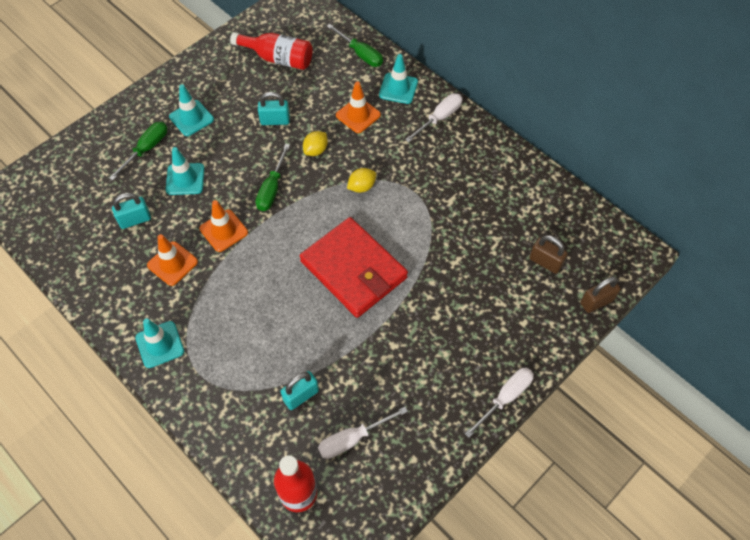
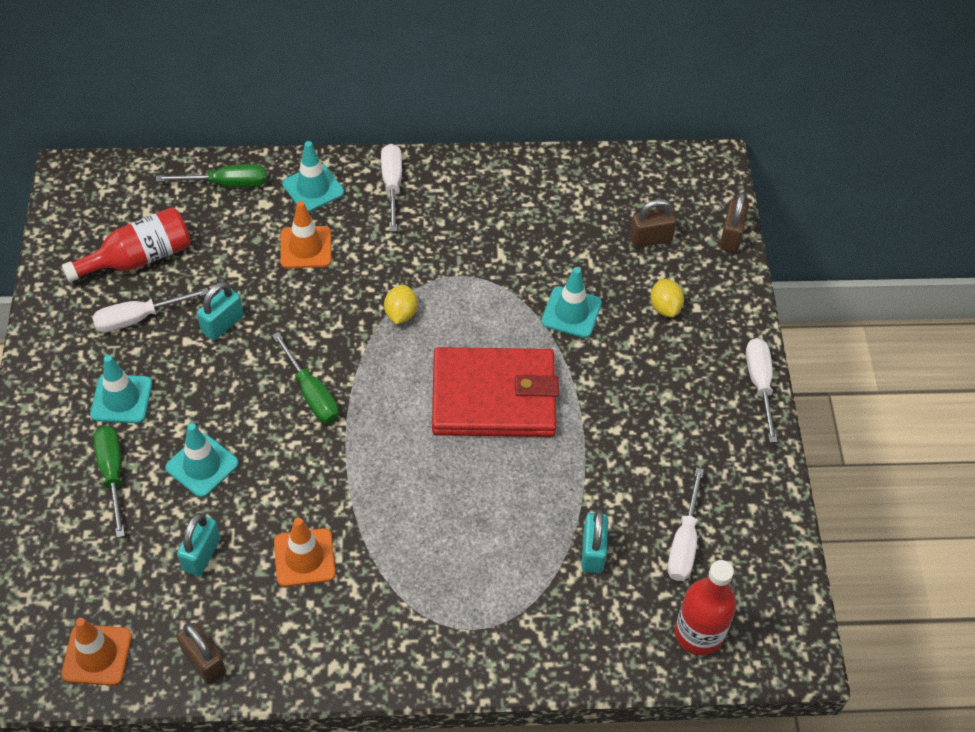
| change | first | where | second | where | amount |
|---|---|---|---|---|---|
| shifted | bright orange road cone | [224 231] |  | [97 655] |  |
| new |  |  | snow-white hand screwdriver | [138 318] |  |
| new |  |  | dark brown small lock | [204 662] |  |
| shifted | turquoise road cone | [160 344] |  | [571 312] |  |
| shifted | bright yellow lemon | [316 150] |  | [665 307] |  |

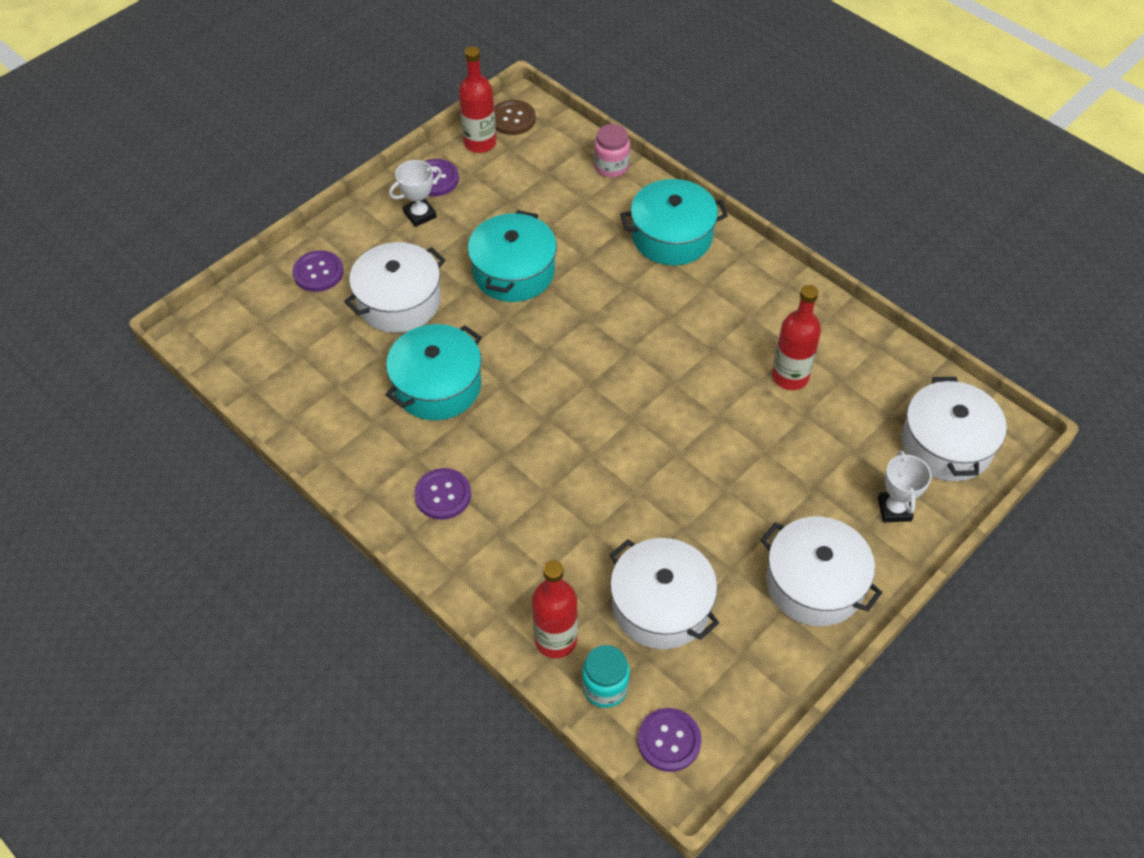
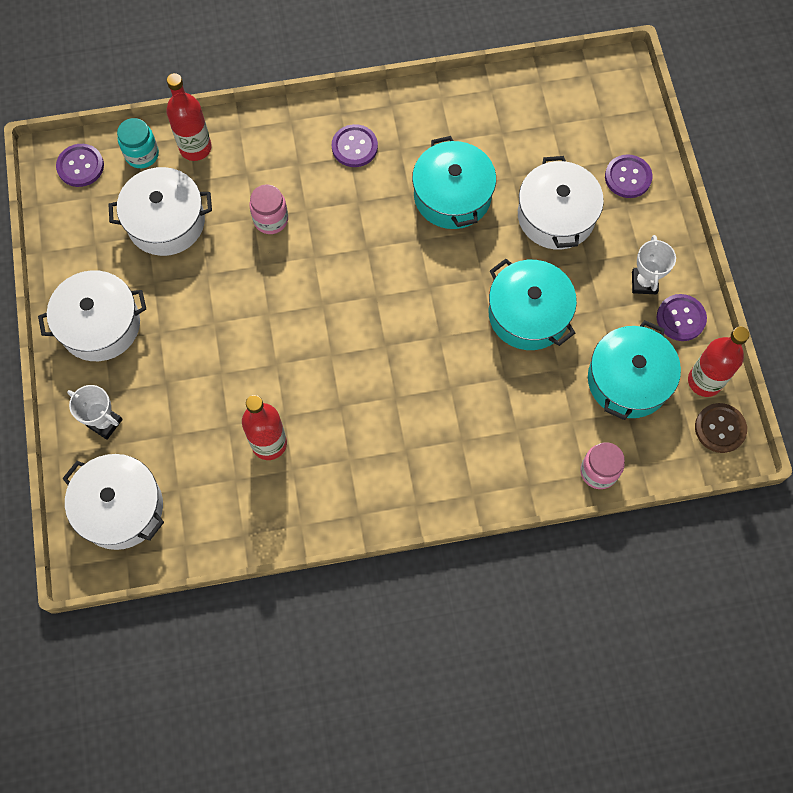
| change | first | where | second | where | amount |
|---|---|---|---|---|---|
| new |  |  | rose-pink jar | [271 219] |  |
| shifted | turquoise stockpot | [672 236] |  | [628 380] |  |

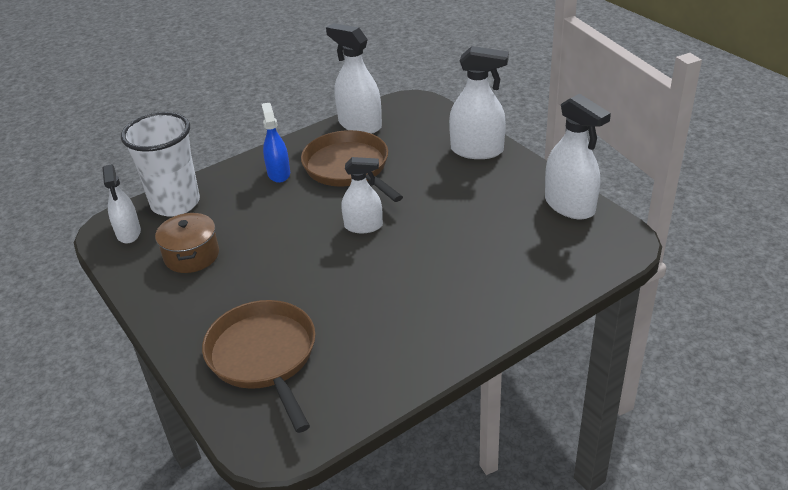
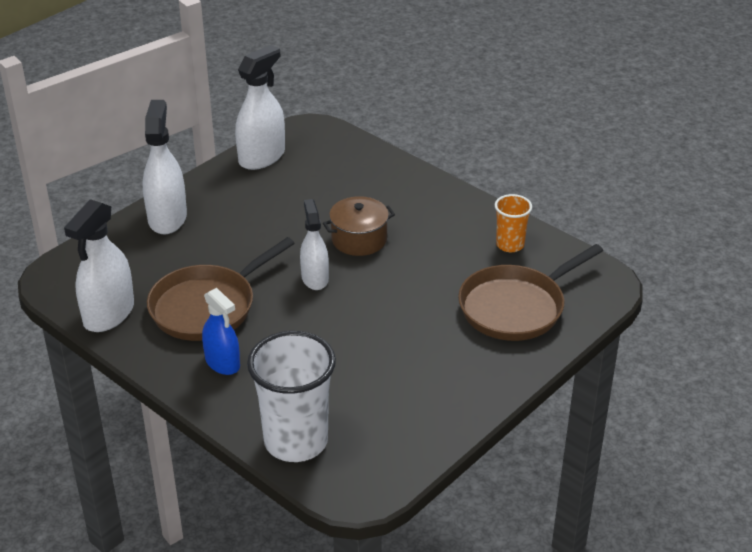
| change | first | where | second | where | amount |
|---|---|---|---|---|---|
| rotated | royal blue spray cleaner | [279 173] |  | [222 363] | 105 degrees counterclockwise |
| shifted | dark brown stockpot | [191 255] |  | [359 239] |  |
| new |  |  | bright orange tumbler | [510 245] |  |
| gone | snow-white spray cleaner | [128 233] |  |  |  |

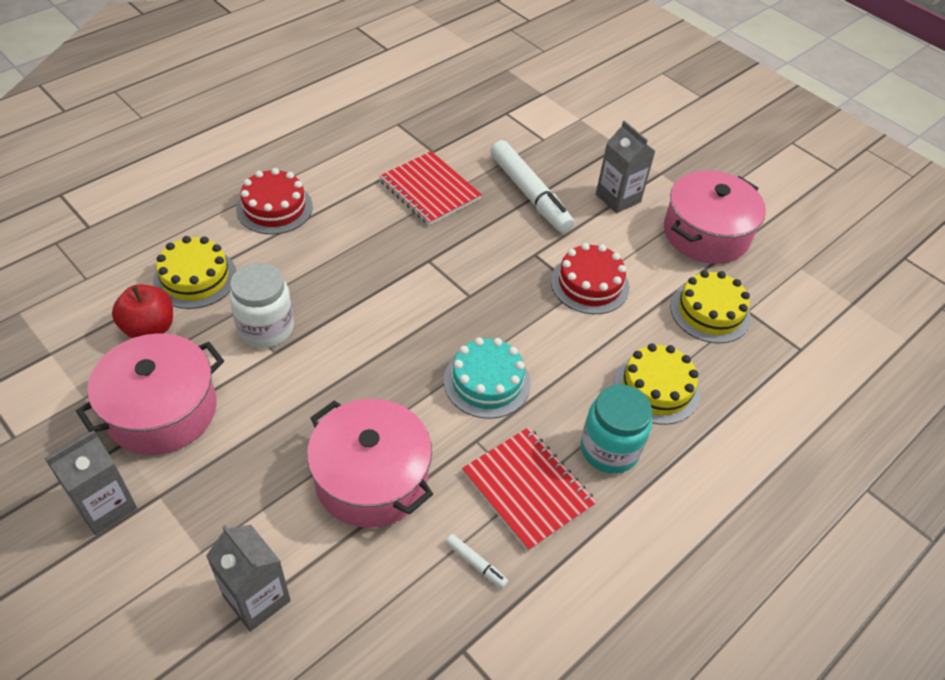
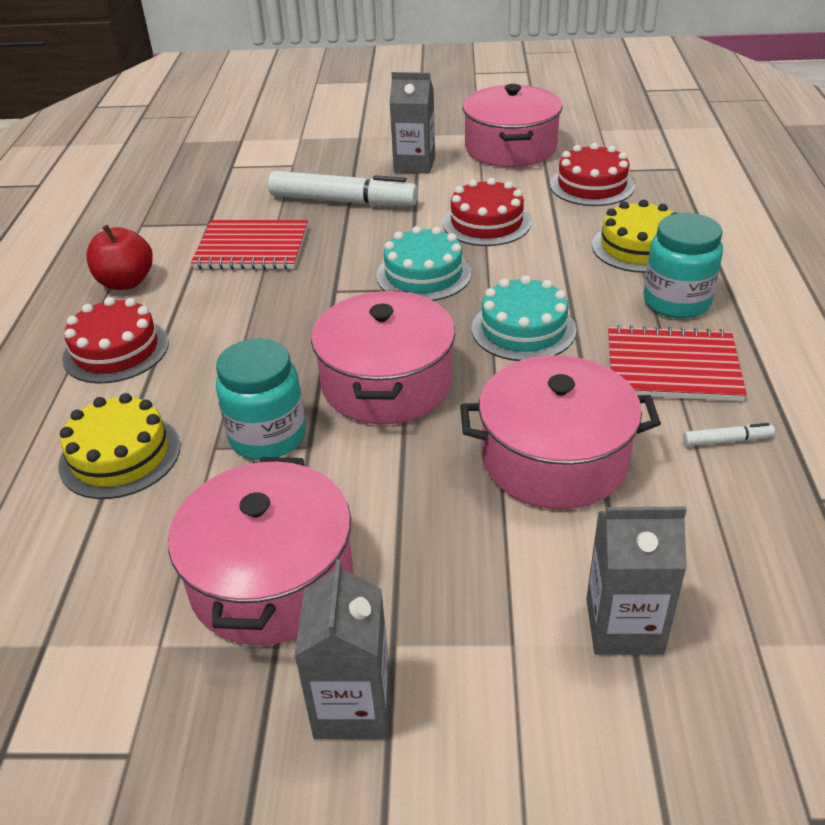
| change | first | where | second | where | amount |
|---|---|---|---|---|---|
| shifted | red toy apple | [149 328] |  | [126 282] |  |
| repainted | snow-white jar | [266 328] | turquoise jar | [268 436] |  |
| new |  |  | rose-pink stockpot | [387 383] |  |
| new |  |  | turquoise cake | [423 274] |  |
| repainted | bright yellow cake | [710 312] | red cake | [592 185] |  |

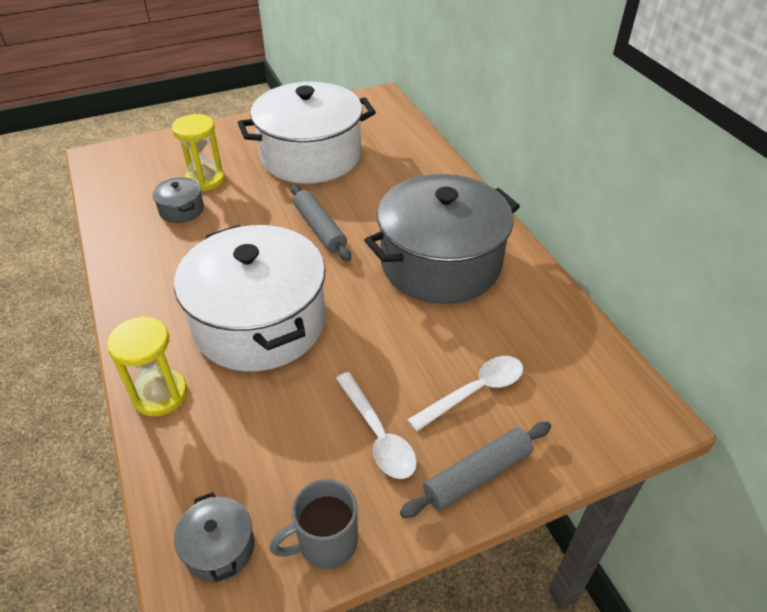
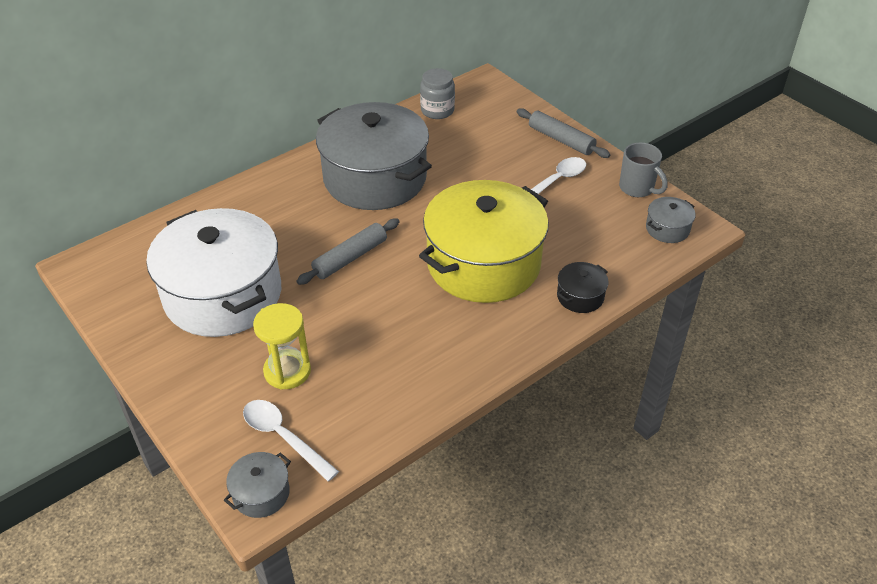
| change | first | where | second | where | amount |
|---|---|---|---|---|---|
| shifted | gray stockpot | [181 210] |  | [261 493] |  |
| shifted | snow-white tablespoon | [474 391] |  | [283 437] |  |
| repainted | snow-white stockpot | [259 322] | bright yellow stockpot | [483 264] |  |
| new |  |  | gray jar | [437 110] |  |
| swapped | bright yellow sand timer | [160 394] | jet-black stockpot | [580 296] |  |

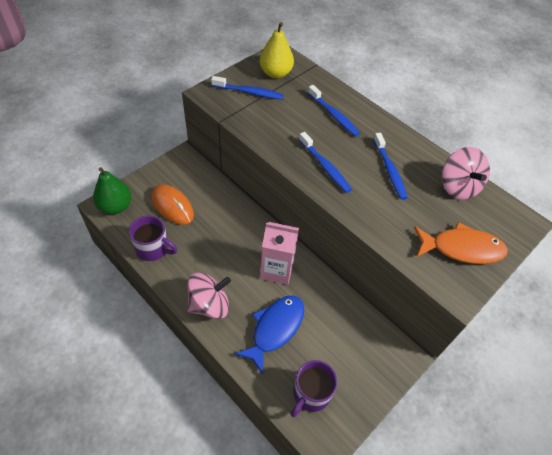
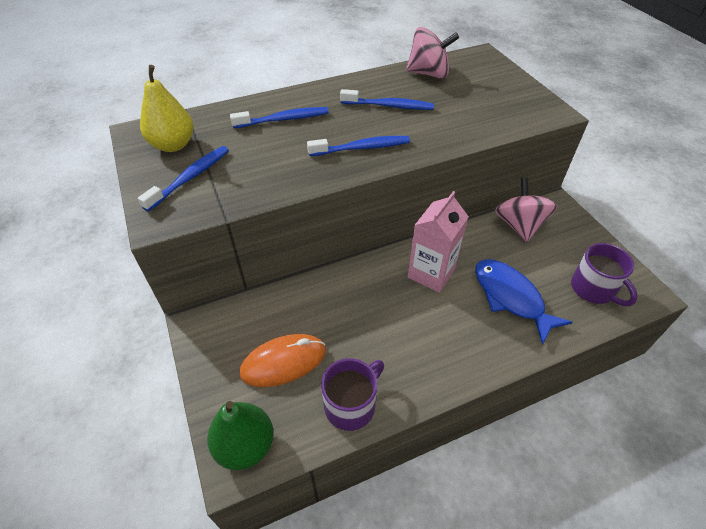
| change | first | where | second | where | amount |
|---|---|---|---|---|---|
| shifted | rose-pink spinning top | [209 304] |  | [519 225] |  |
| gone | bright orange fish | [462 248] |  |  |  |

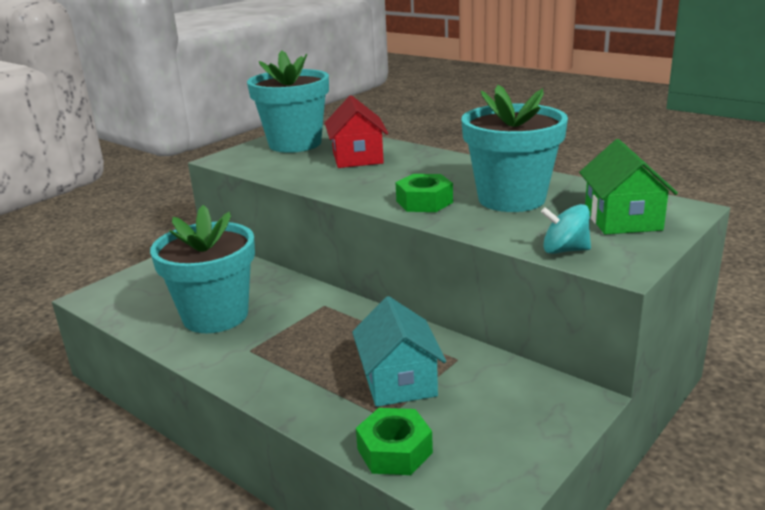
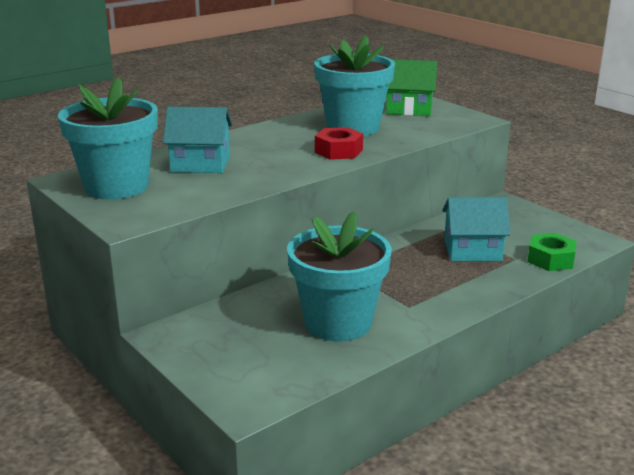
| change | first | where | second | where | amount |
|---|---|---|---|---|---|
| repainted | red toy house | [357 157] | turquoise toy house | [200 164] |  |
| repainted | green nut | [424 202] | red nut | [338 151] |  |
| gone | turquoise spinning top | [564 250] |  |  |  |

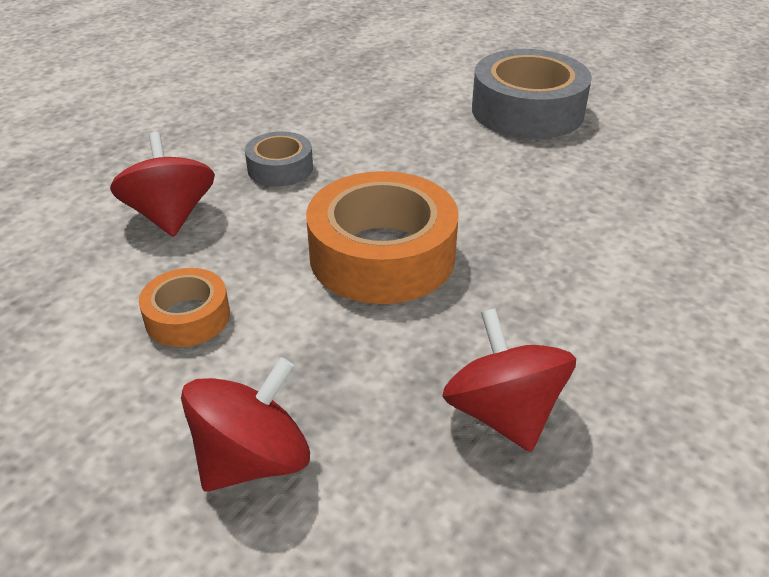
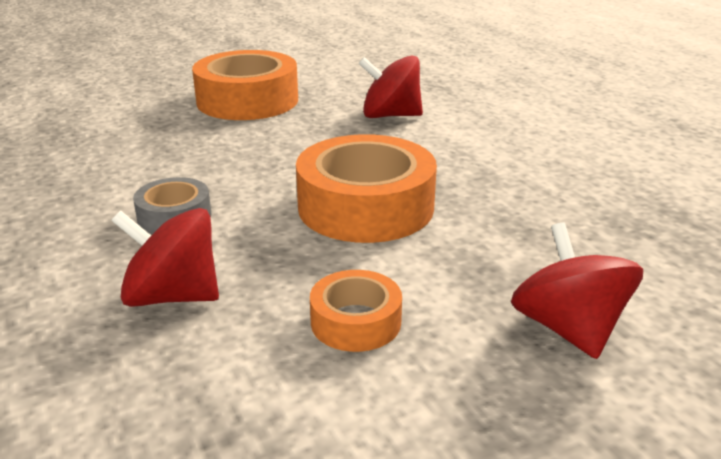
| change | first | where | second | where | amount |
|---|---|---|---|---|---|
| repainted | gray roll of tape | [527 110] | bright orange roll of tape | [247 100] |  |
| shifted | red spinning top | [503 413] |  | [390 115] |  |

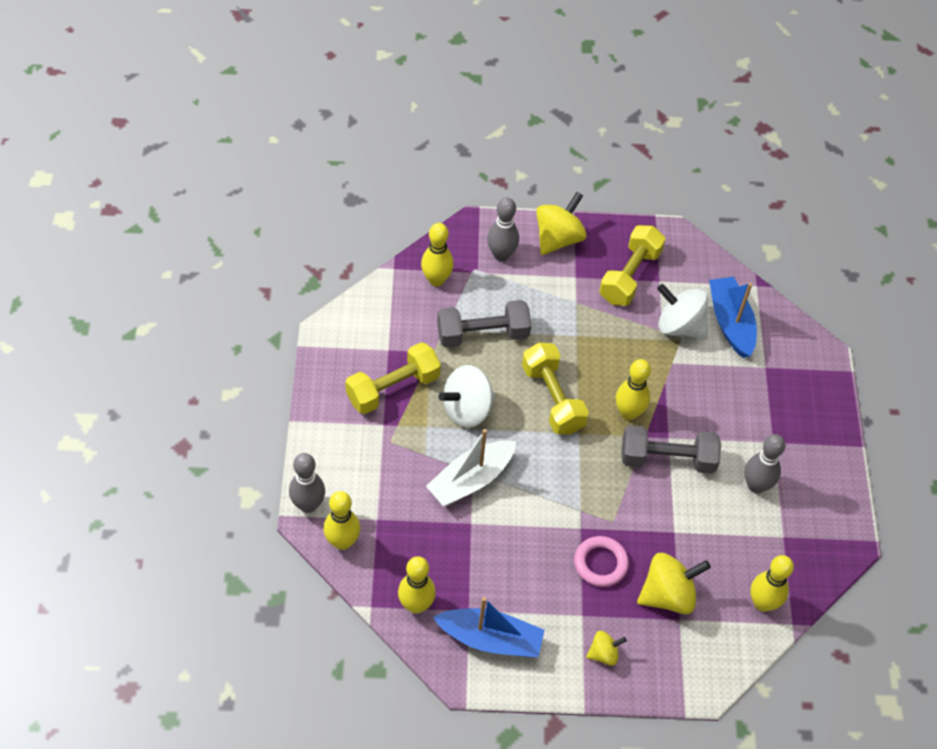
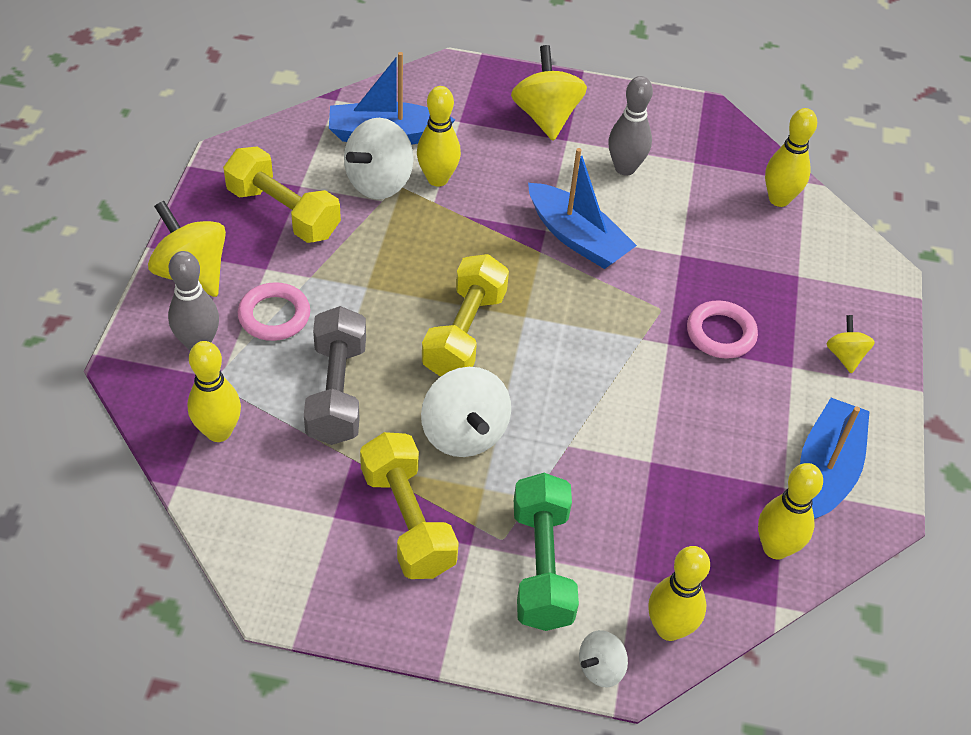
| change | first | where | second | where | amount |
|---|---|---|---|---|---|
| new |  |  | rose-pink hoop | [274 316] |  |
| shifted | bright yellow tenpin | [628 413] |  | [437 179] |  |
| rotated | bright yellow free weight | [552 398] |  | [464 333] | 60 degrees counterclockwise |
| shifted | bright yellow spinning top | [668 595] |  | [546 117] |  |
| new |  |  | green free weight | [541 566] |  |
| swapped | gray free weight | [667 459] | royal blue sailboat | [577 238] |  |
| swapped | gray tenpin | [308 505] | snow-white spinning top | [600 668] |  |
| gone | snow-white sailboat | [471 480] |  |  |  |

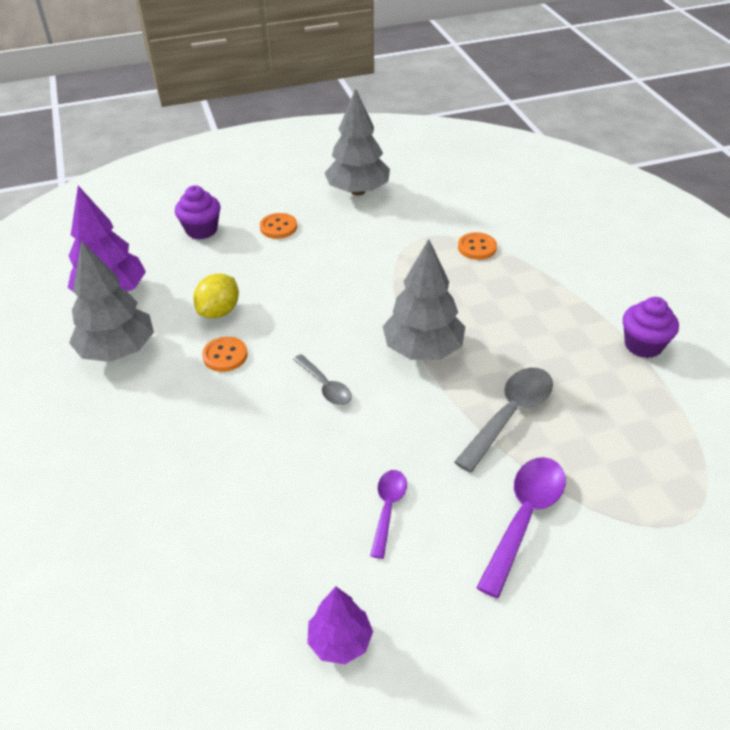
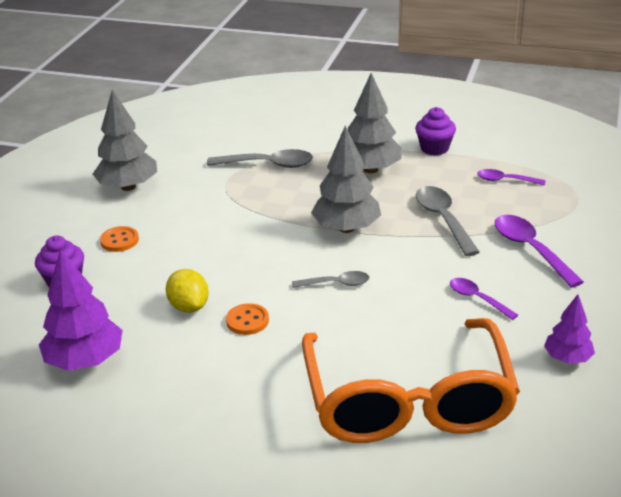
| change | first | where | second | where | amount |
|---|---|---|---|---|---|
| swapped | bright orange shirt button | [477 247] | gray tablespoon | [268 165] |  |
| new |  |  | bright orange eyeglasses | [407 399] |  |
| shifted | gray toy tree | [118 351] |  | [371 169] |  |
| new |  |  | purple tablespoon | [505 180] |  |

